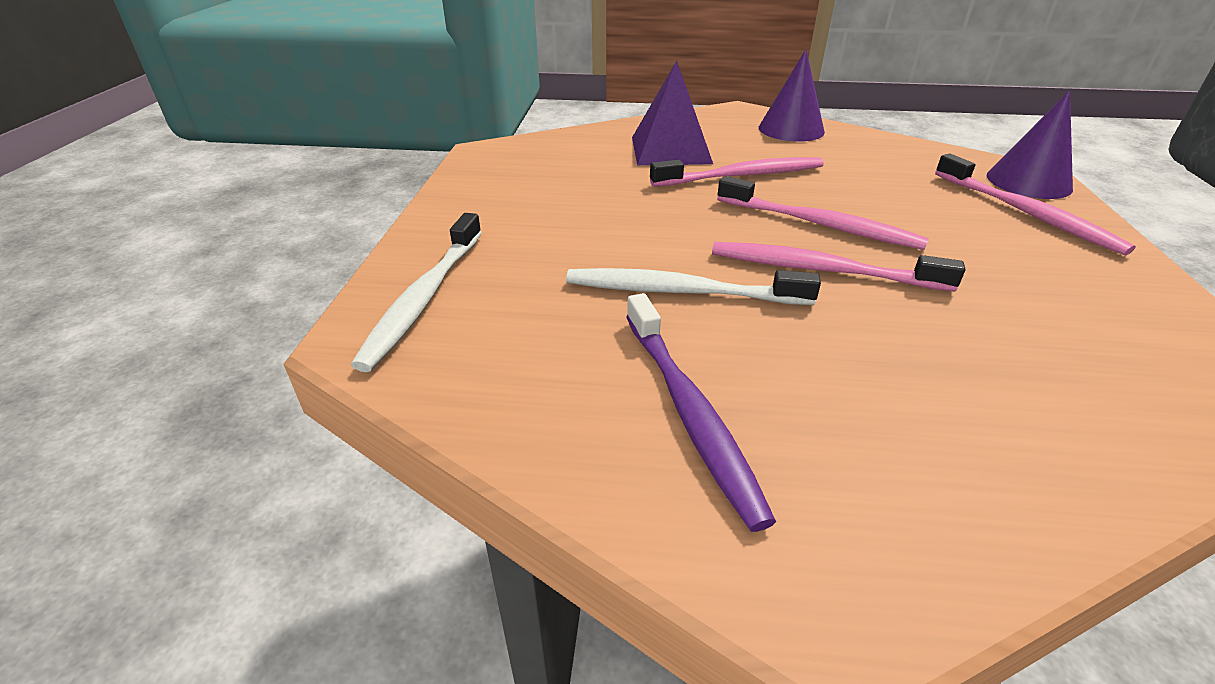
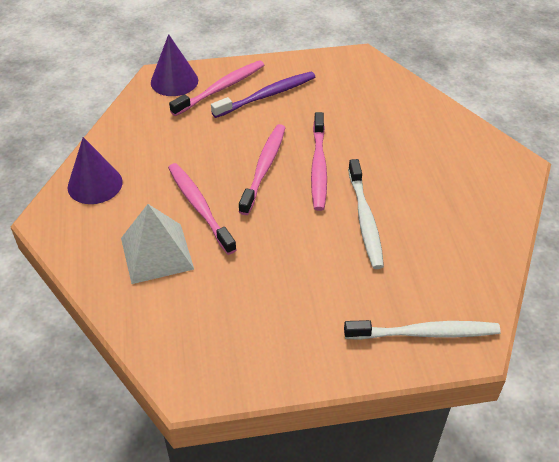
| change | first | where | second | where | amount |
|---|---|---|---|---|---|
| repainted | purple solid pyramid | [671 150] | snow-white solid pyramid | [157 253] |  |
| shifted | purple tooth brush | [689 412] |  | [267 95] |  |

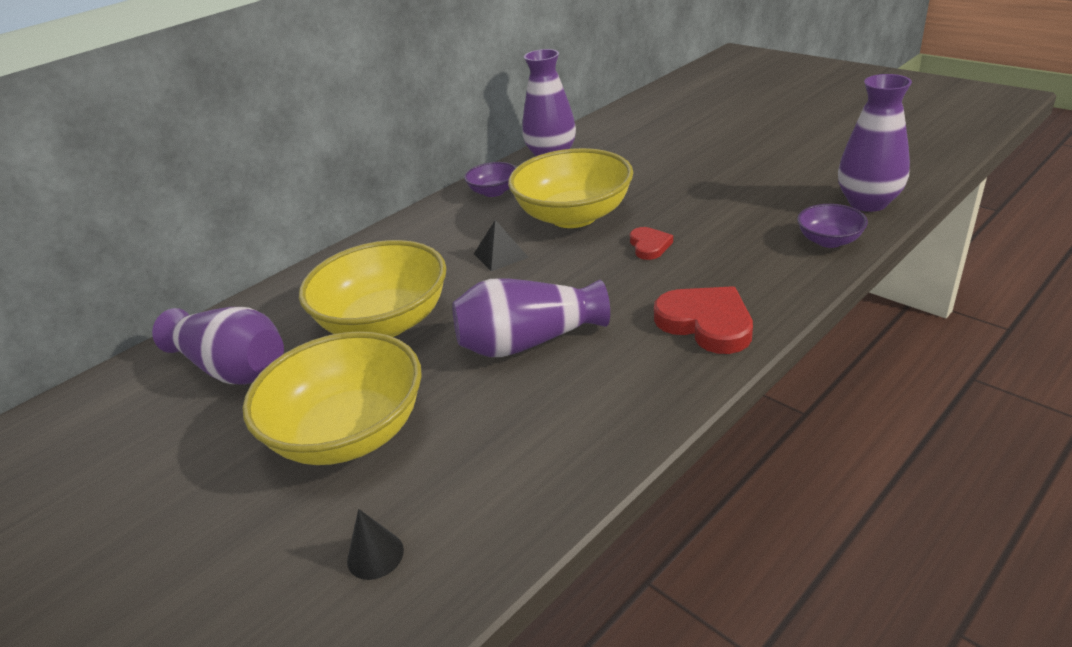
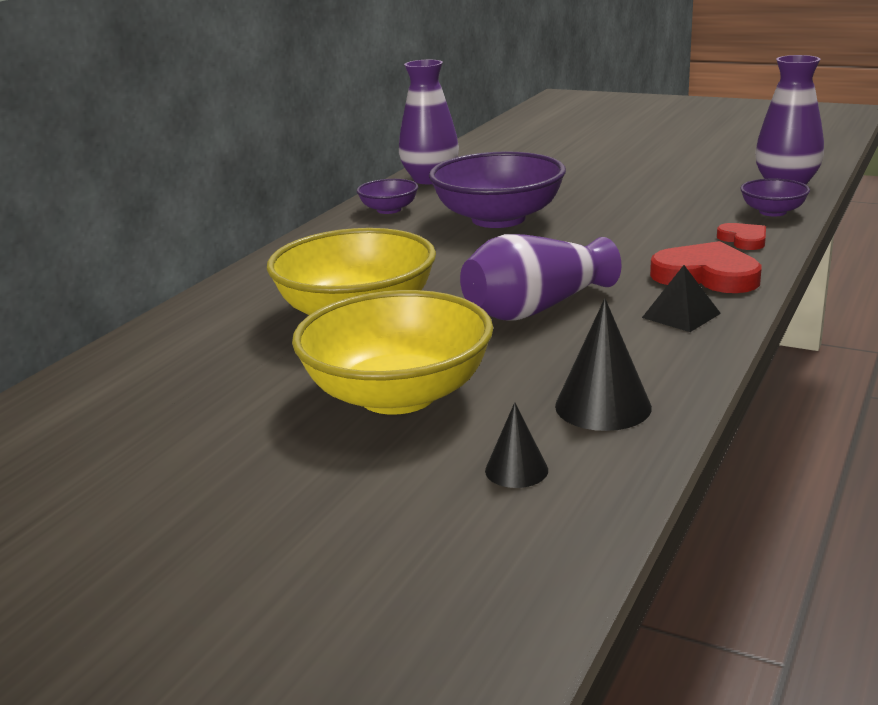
| change | first | where | second | where | amount |
|---|---|---|---|---|---|
| repainted | bright yellow deep dish | [573 216] | purple deep dish | [498 219] |  |
| new |  |  | jet-black solid cone | [603 406] |  |
| shifted | jet-black solid pyramid | [500 255] |  | [681 315] |  |
| shifted | red love heart | [649 246] |  | [743 240] |  |
| gone | purple flower vase | [233 368] |  |  |  |

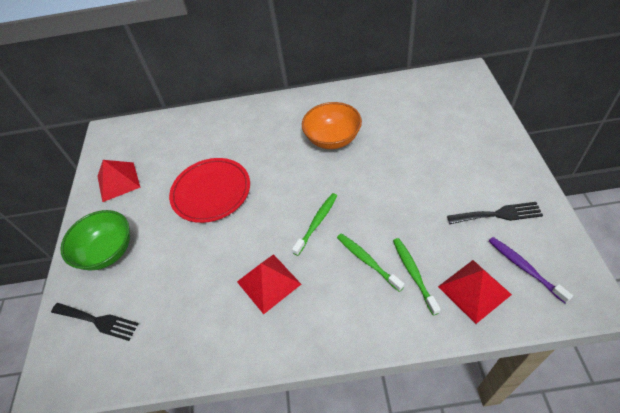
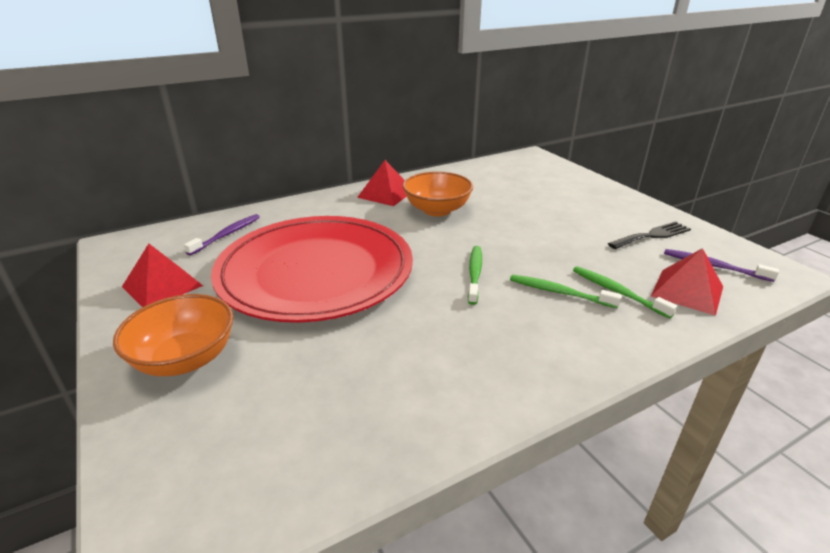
| change | first | where | second | where | amount |
|---|---|---|---|---|---|
| repainted | green deep dish | [107 251] | bright orange deep dish | [185 359] |  |
| new |  |  | purple tooth brush | [227 235] |  |
| scaled | red dinner plate | [211 192] |  | [316 272] | x1.73 |
| shifted | red solid pyramid | [268 283] |  | [386 194] |  |
| gone | jet-black table fork | [98 321] |  |  |  |

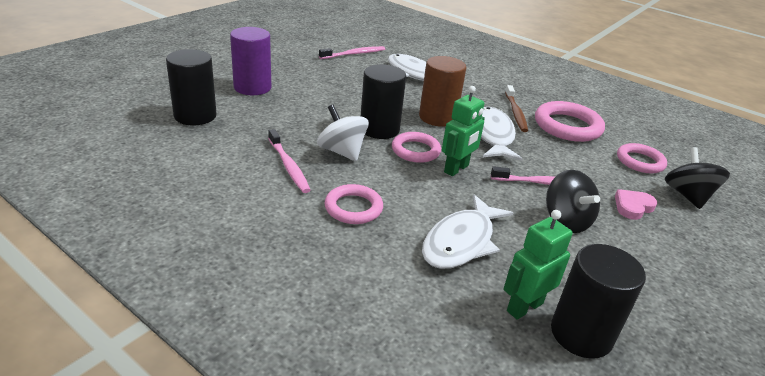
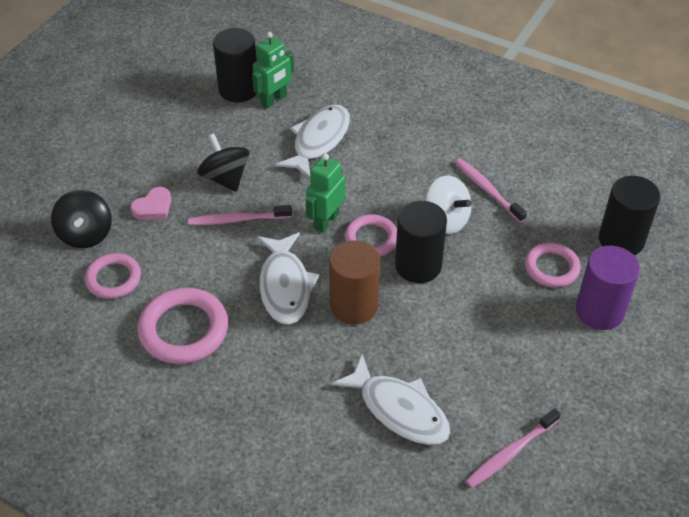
| change | first | where | second | where | amount |
|---|---|---|---|---|---|
| shifted | rose-pink hoop | [353 208] |  | [551 268] |  |
| gone | dark brown tooth brush | [515 113] |  |  |  |

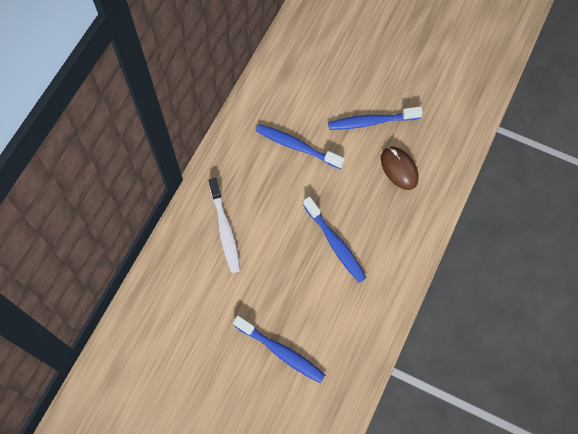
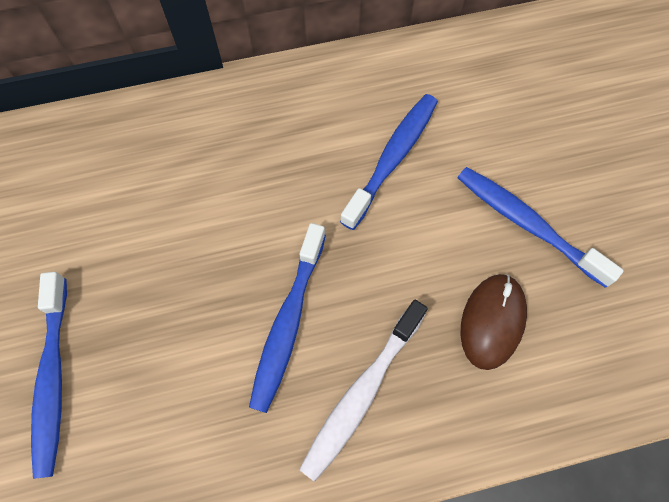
| change | first | where | second | where | amount |
|---|---|---|---|---|---|
| shifted | snow-white tooth brush | [225 230] |  | [361 394] |  |
| rotated | royal blue tooth brush | [296 146] |  | [393 158] | 45 degrees clockwise |

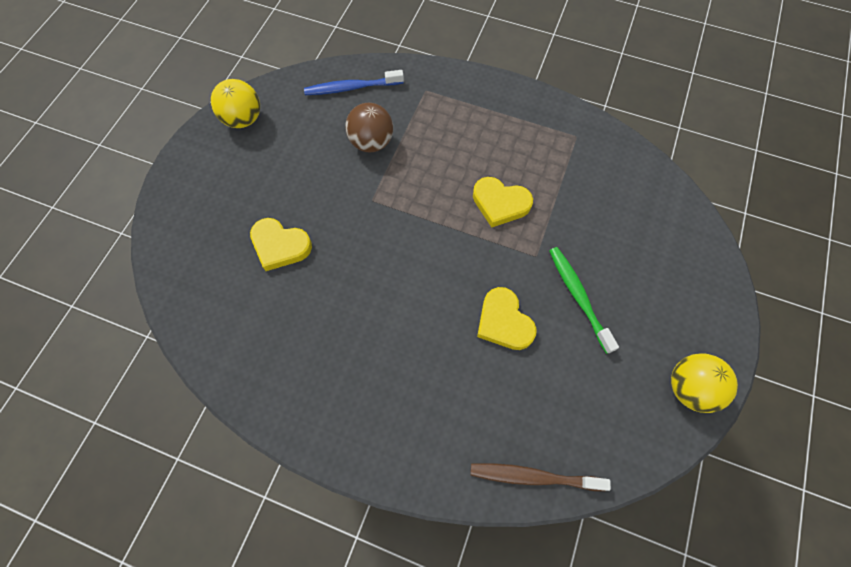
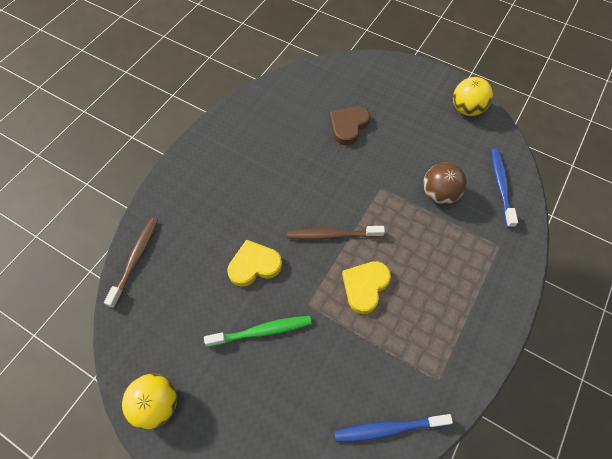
| change | first | where | second | where | amount |
|---|---|---|---|---|---|
| new |  |  | dark brown tooth brush | [332 235] |  |
| repainted | bright yellow love heart | [280 246] | dark brown love heart | [348 126] |  |
| new |  |  | royal blue tooth brush | [388 428] |  |

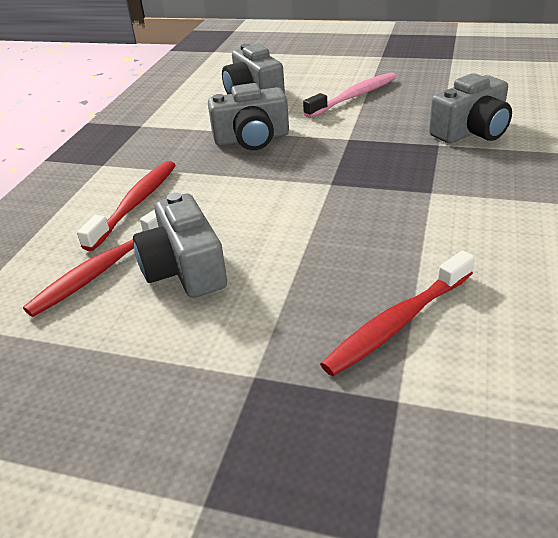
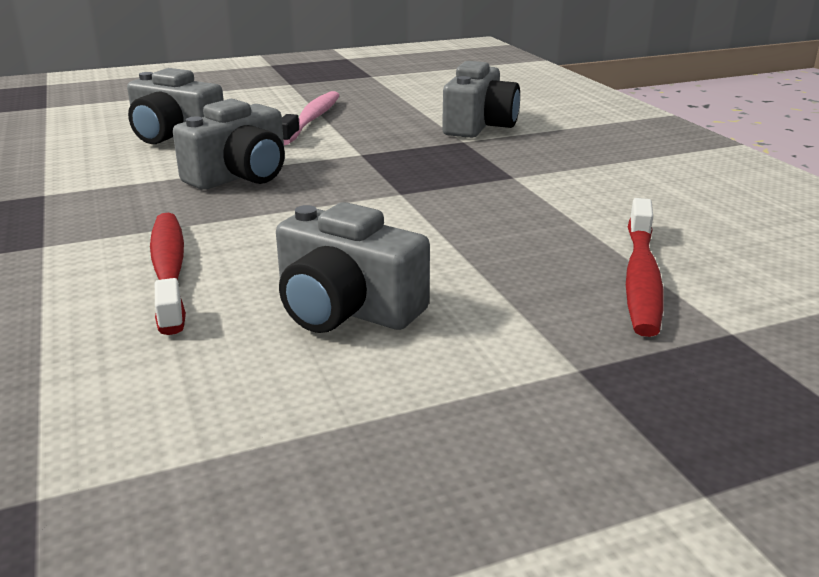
| change | first | where | second | where | amount |
|---|---|---|---|---|---|
| gone | red tooth brush | [102 269] |  |  |  |

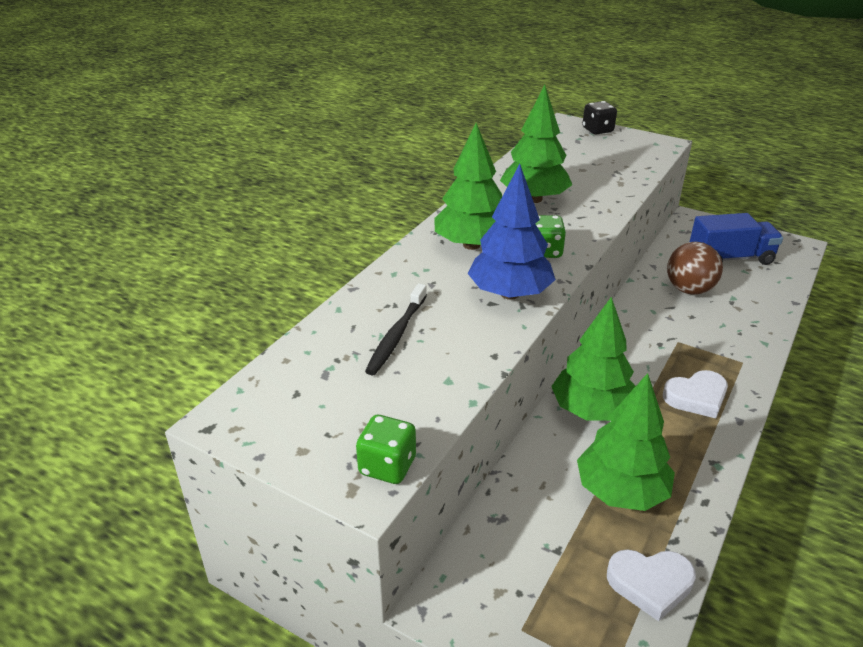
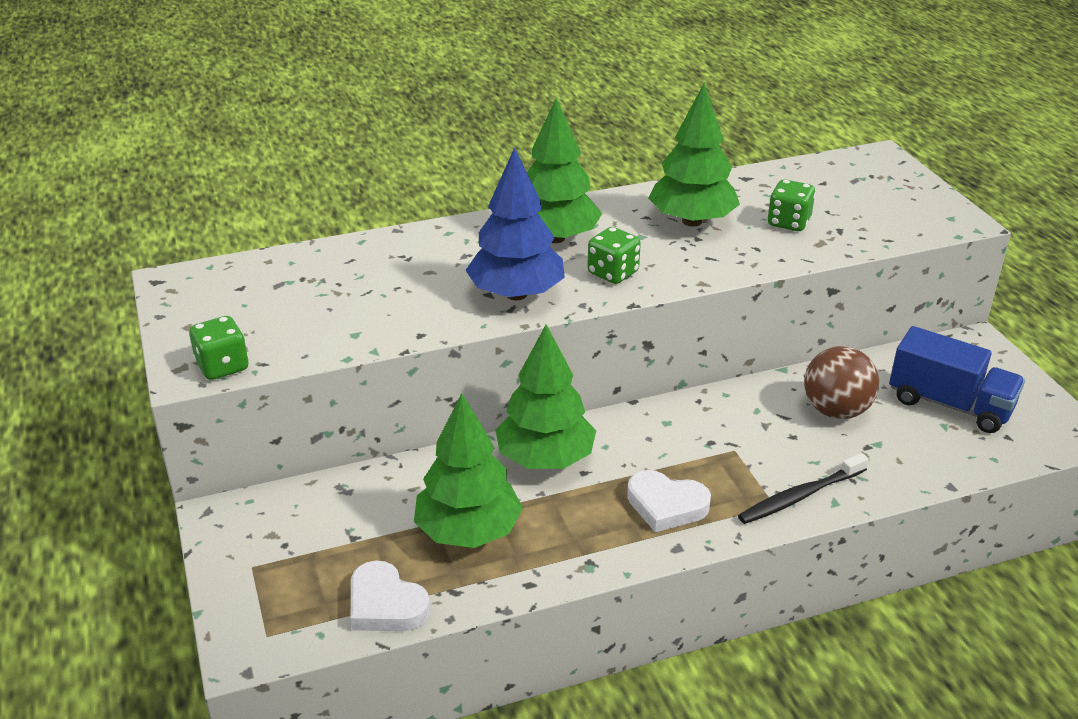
| change | first | where | second | where | amount |
|---|---|---|---|---|---|
| shifted | jet-black tooth brush | [396 335] |  | [800 496] |  |
| new |  |  | green game die | [788 222] |  |
| gone | jet-black game die | [597 130] |  |  |  |

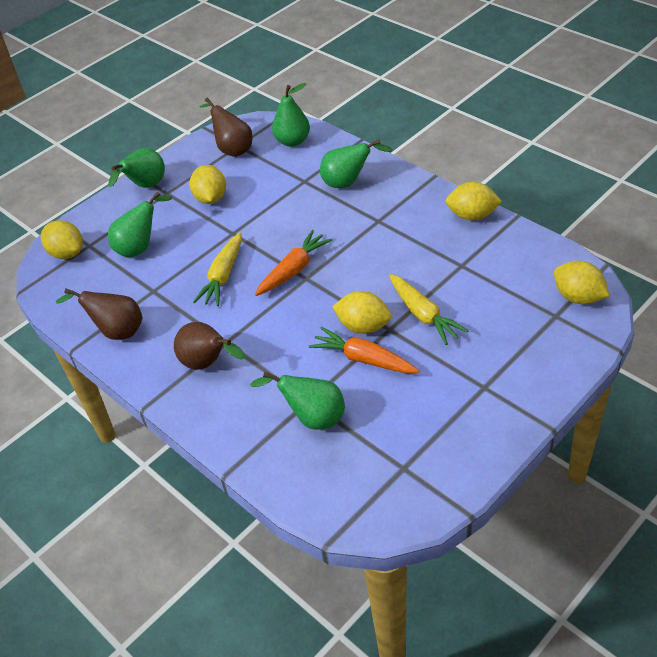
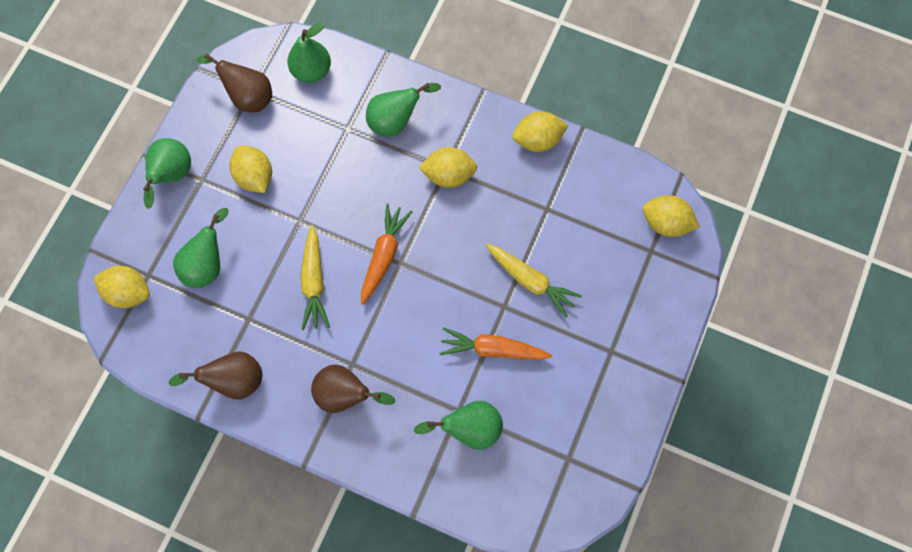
| change | first | where | second | where | amount |
|---|---|---|---|---|---|
| shifted | bright yellow lemon | [363 326] |  | [449 175] |  |

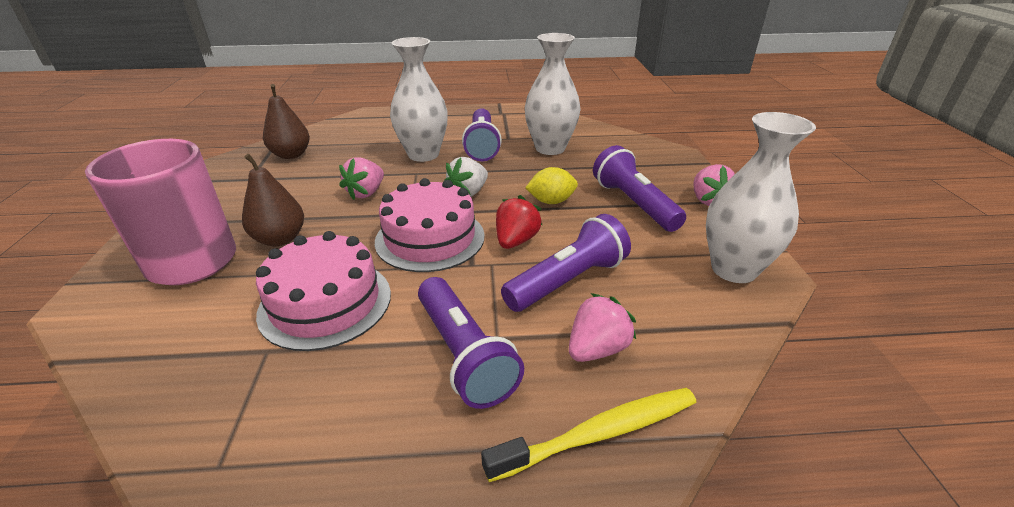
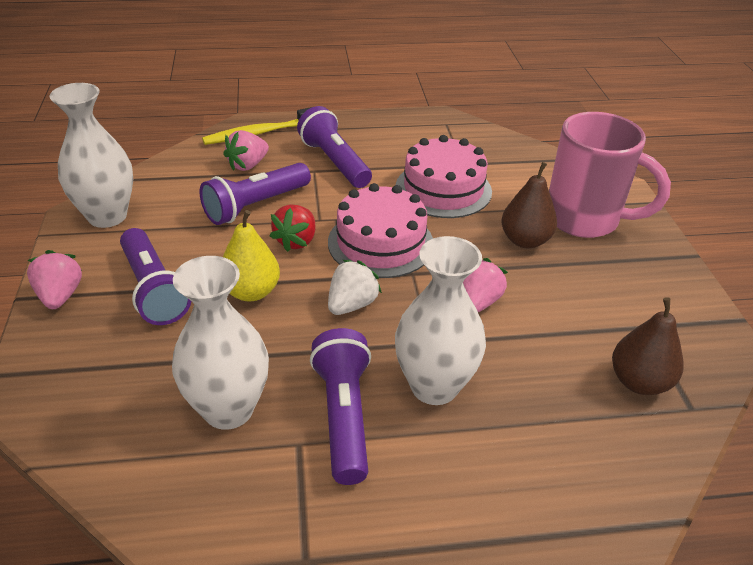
| change | first | where | second | where | amount |
|---|---|---|---|---|---|
| swapped | bright yellow lemon | [551 201] | bright yellow toy pear | [251 292] |  |

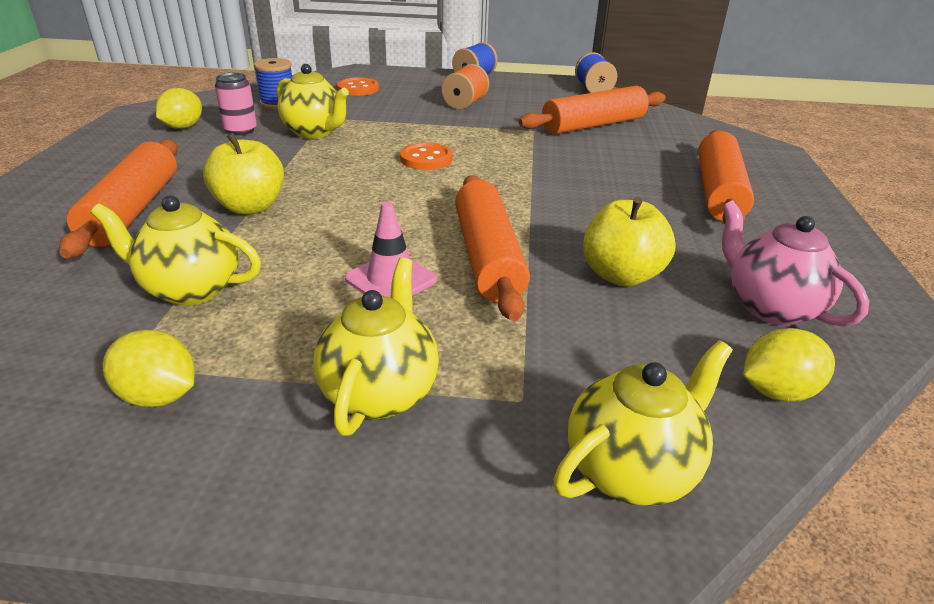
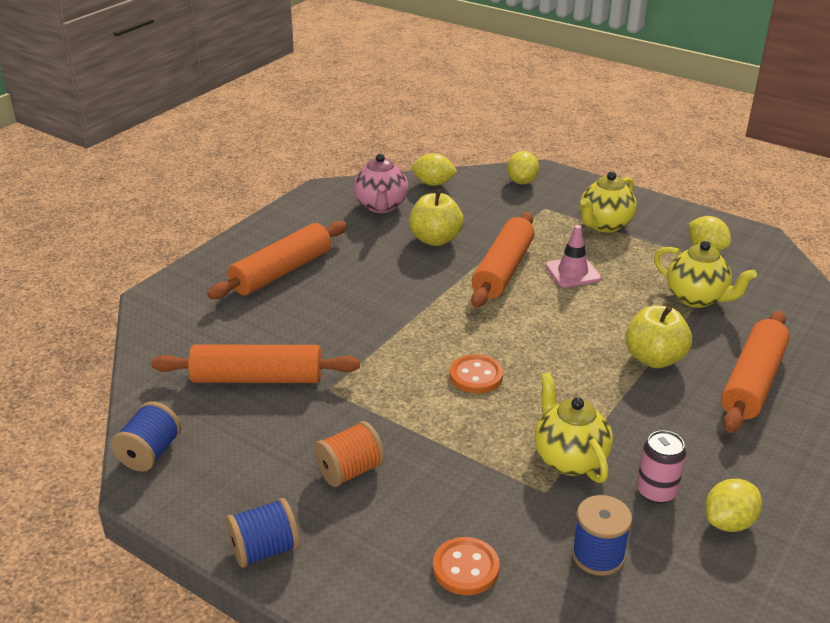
| change | first | where | second | where | amount |
|---|---|---|---|---|---|
| swapped | bright yellow tea pot | [631 470] | bright yellow lemon | [522 182] |  |

